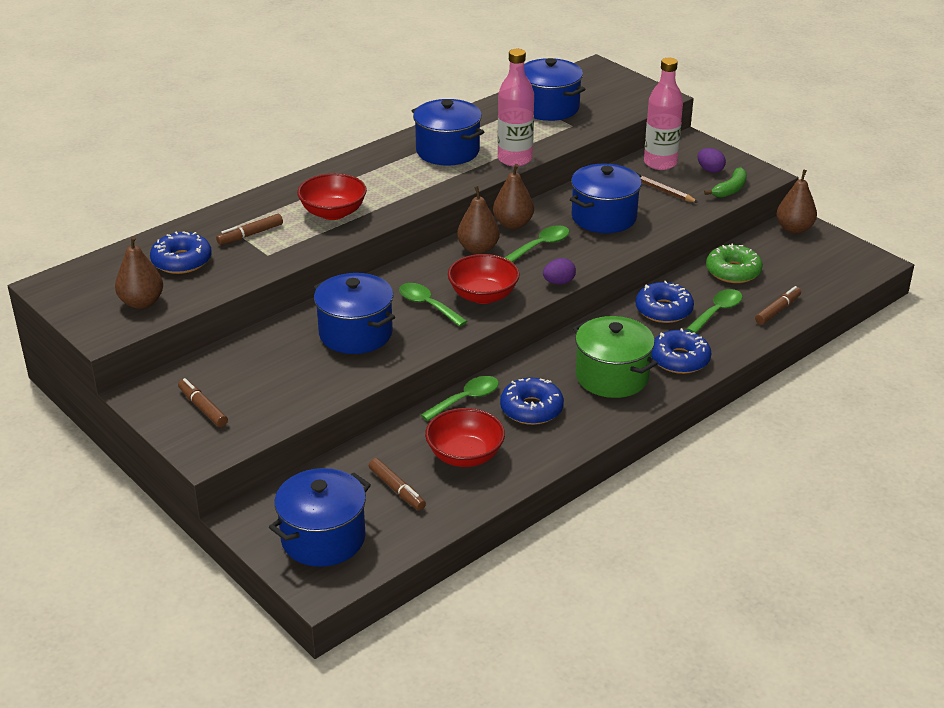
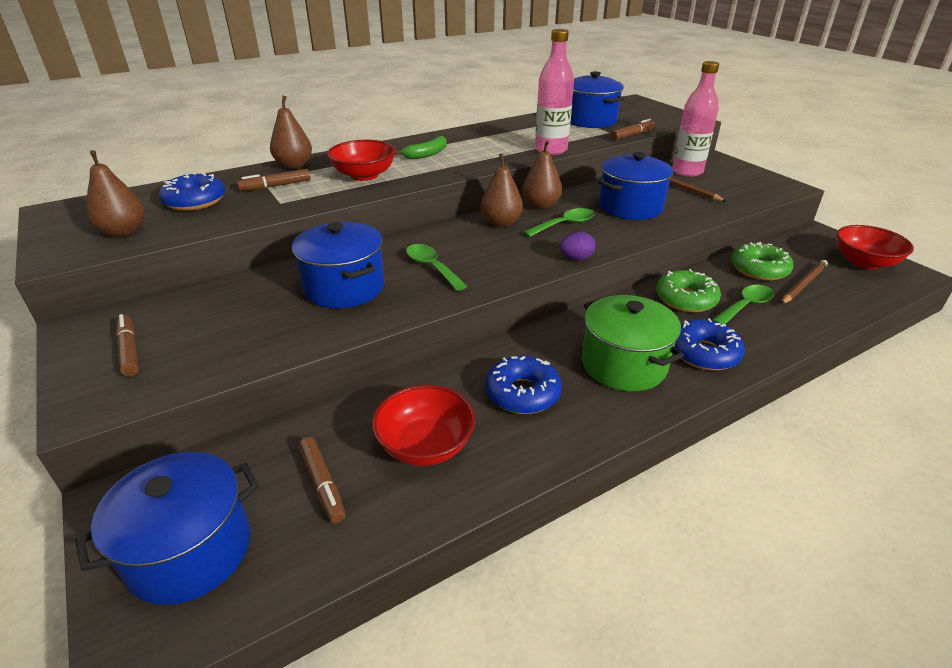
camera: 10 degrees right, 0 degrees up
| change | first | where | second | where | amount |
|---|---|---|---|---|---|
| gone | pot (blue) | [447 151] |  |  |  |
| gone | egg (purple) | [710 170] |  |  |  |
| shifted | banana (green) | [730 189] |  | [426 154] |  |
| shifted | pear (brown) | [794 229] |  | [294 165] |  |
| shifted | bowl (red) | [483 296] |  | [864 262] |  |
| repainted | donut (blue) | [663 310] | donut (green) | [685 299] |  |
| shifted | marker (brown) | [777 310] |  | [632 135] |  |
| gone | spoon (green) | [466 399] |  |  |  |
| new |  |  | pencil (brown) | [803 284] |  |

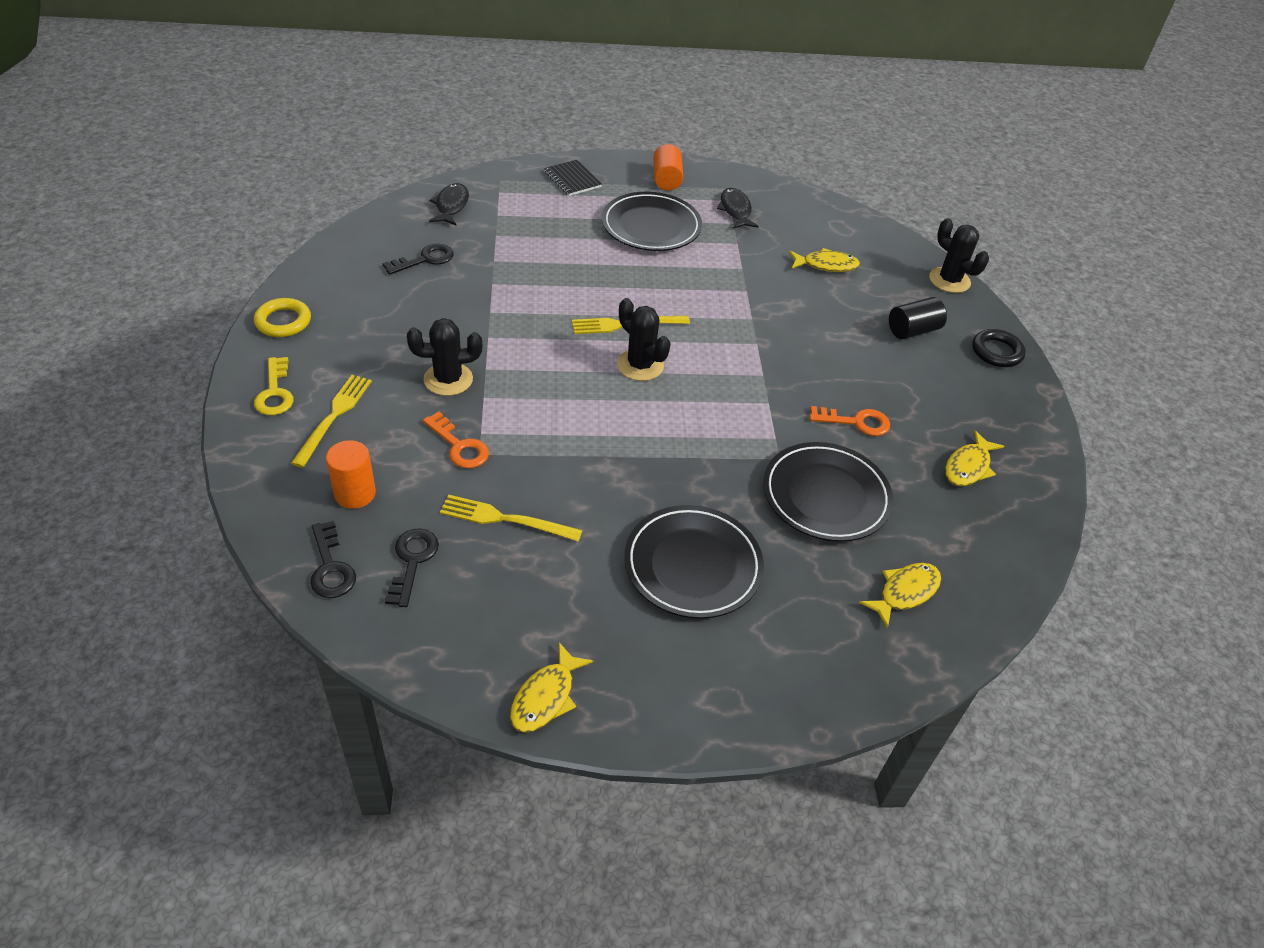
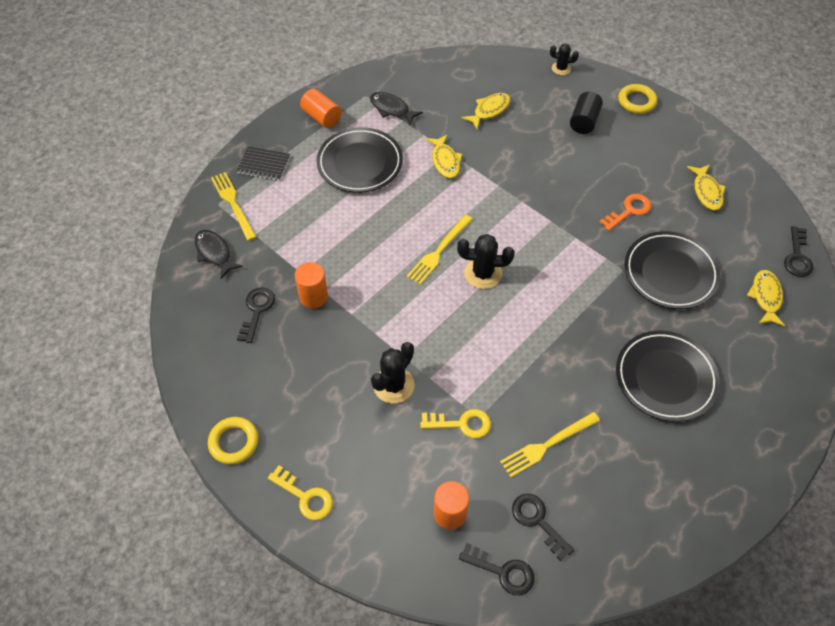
camera: 40 degrees left, 10 degrees up
| change | first | where | second | where | amount |
|---|---|---|---|---|---|
| scaled | cactus (black) | [949 280] |  | [561 68] | x0.61 |
| repainted | ring (black) | [996 352] | ring (yellow) | [636 101] |  |
| shifted | fork (yellow) | [334 416] |  | [233 203] |  |
| repainted | key (orange) | [459 446] | key (yellow) | [461 424] |  |
| shifted | fish (yellow) | [546 697] |  | [445 161] |  |
| new |  |  | key (black) | [797 257] |  |
| new |  |  | cylinder (orange) | [313 297] |  |

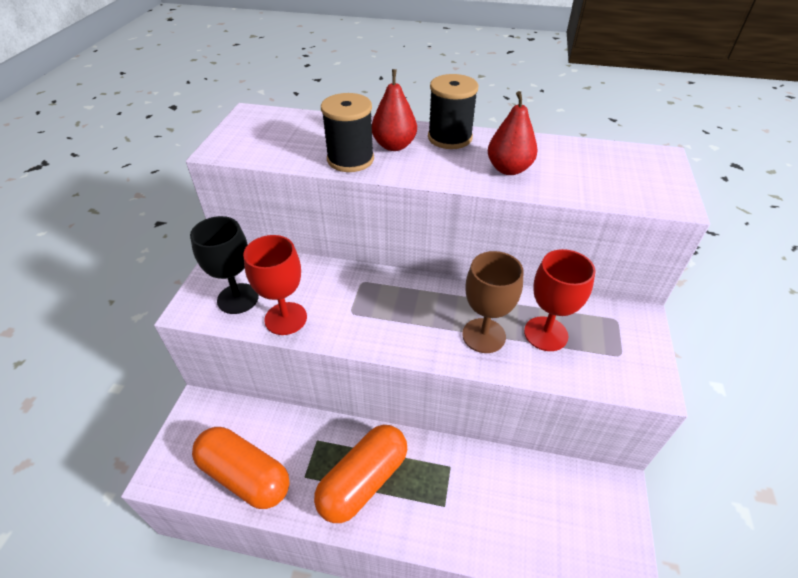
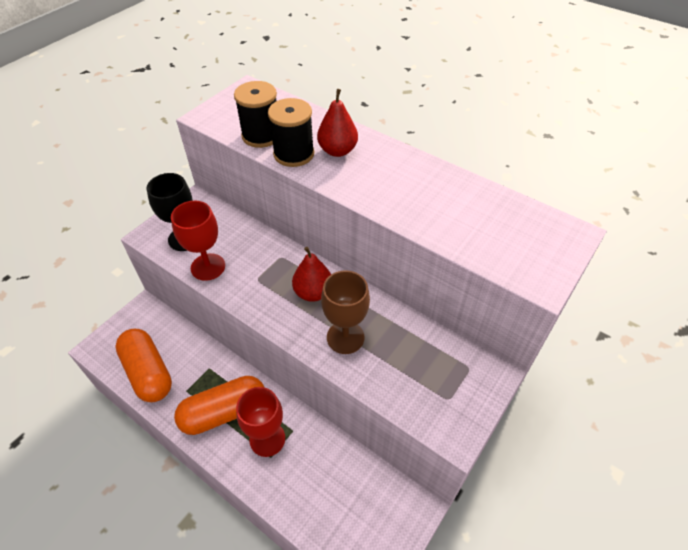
camera: 25 degrees right, 5 degrees up
| change | first | where | second | where | amount |
|---|---|---|---|---|---|
| shifted | spool (black) | [450 138] |  | [261 135] |  |
| shifted | pear (red) | [508 169] |  | [313 292] |  |
| shifted | goblet (red) | [545 334] |  | [267 439] |  |

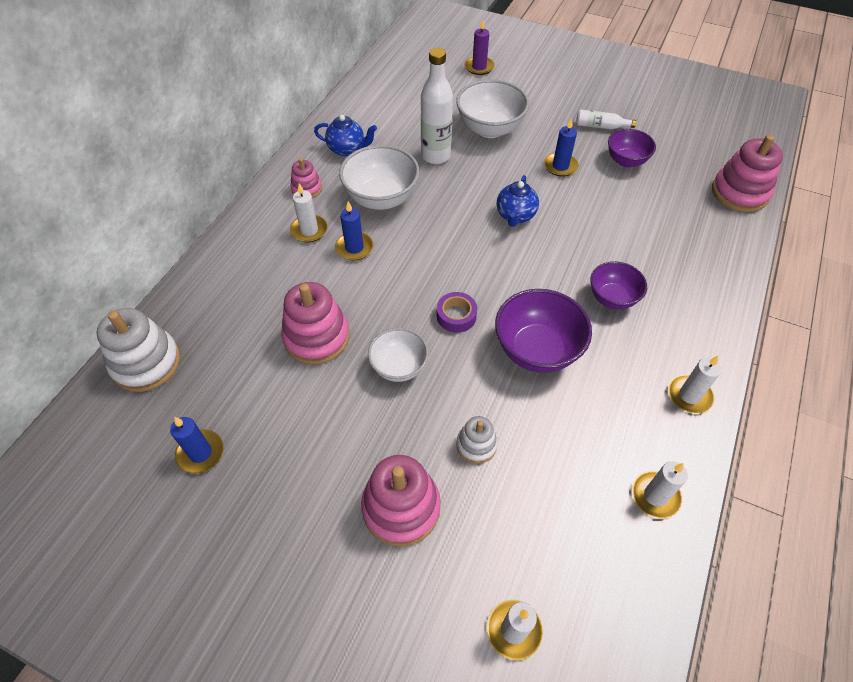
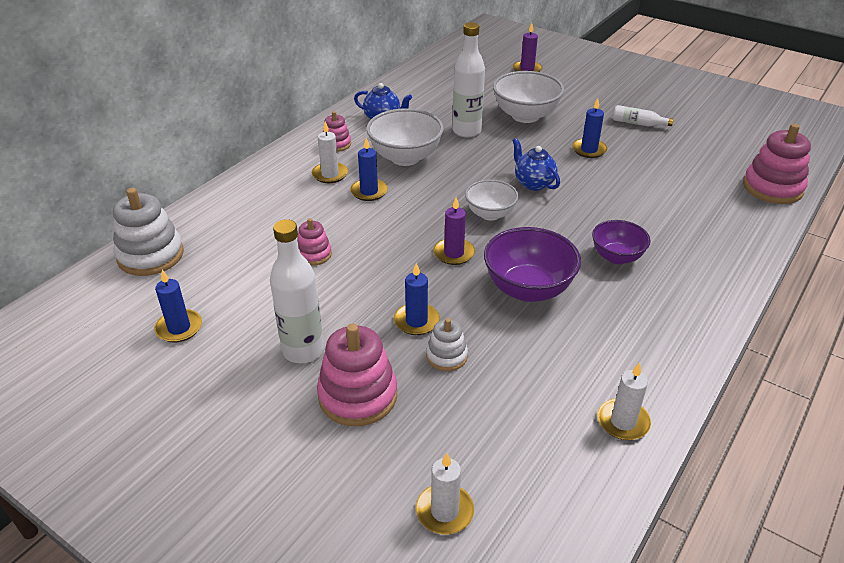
camera: 10 degrees right, 15 degrees down
| change | first | where | second | where | amount |
|---|---|---|---|---|---|
| gone | bowl (purple) | [626 161] |  |  |  |
| rotated | teapot (blue) | [515 216] |  | [533 183] | 120 degrees clockwise |
| scaled | stacking toy (pink) | [316 337] |  | [314 254] | x0.55 |
| swapped | tape (purple) | [456 316] | candle (purple) | [454 253] |  |
| shifted | bowl (white) | [399 367] |  | [490 214] |  |
| gone | candle (white) | [689 395] |  |  |  |
| new |  |  | bottle (white) | [303 350] |  |
| new |  |  | candle (blue) | [416 321] |  |

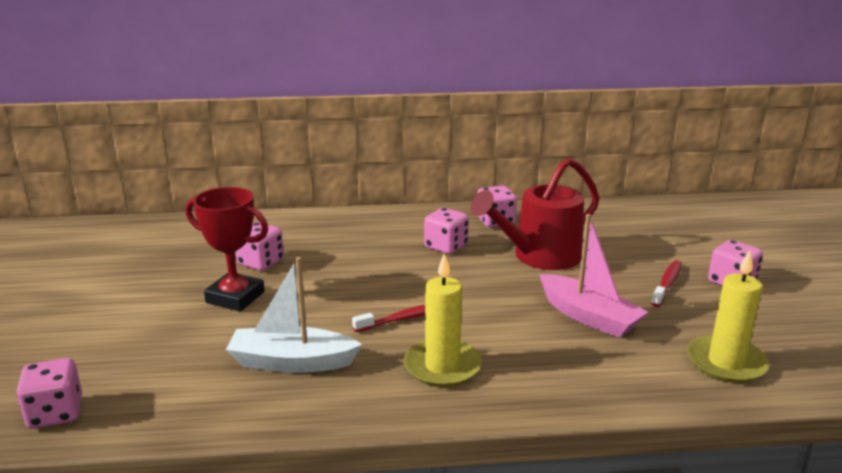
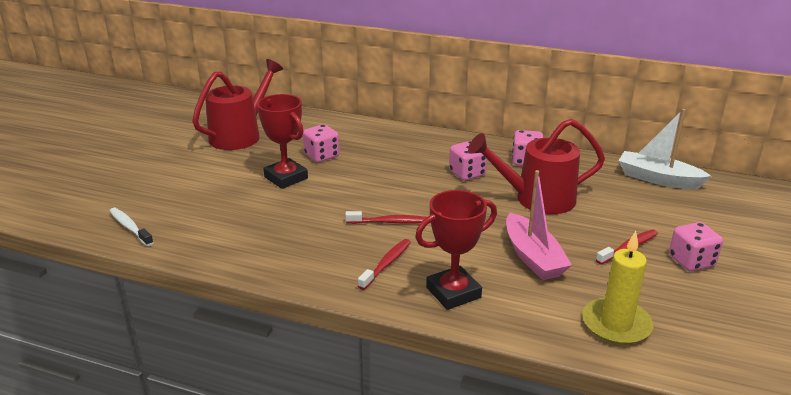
camera: 25 degrees right, 5 degrees up
| change | first | where | second | where | amount |
|---|---|---|---|---|---|
| swapped | candle (yellow) | [442 366] | toothbrush (red) | [386 264] |  |
| shifted | boat (white) | [292 362] |  | [658 179] |  |
| swapped | dice (pink) | [55 413] | toothbrush (white) | [130 227] |  |
| new |  |  | watering can (red) | [240 135] |  |
| new |  |  | trophy (red) | [453 292] |  |

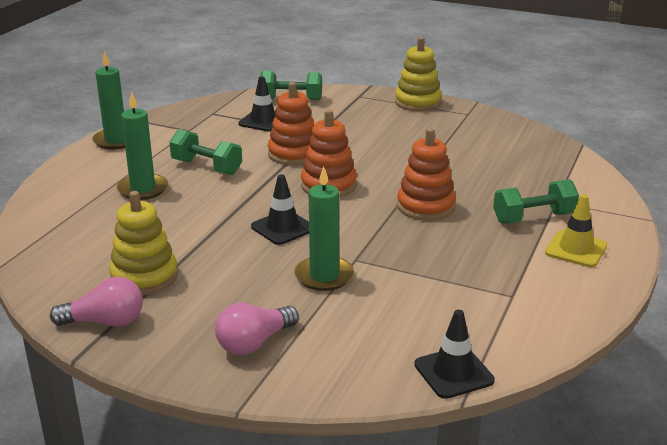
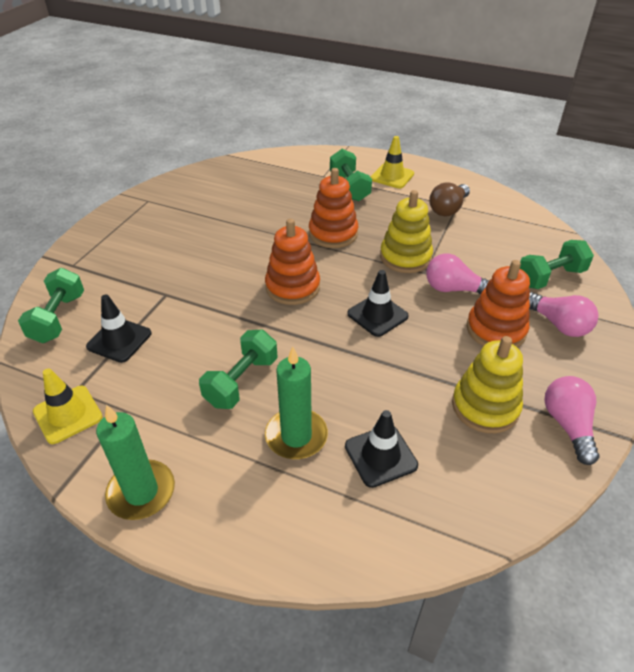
camera: 90 degrees left, 15 degrees up
| change | first | where | second | where | amount |
|---|---|---|---|---|---|
| shifted | stacking toy (yellow) | [417 102] |  | [405 257] |  |
| shifted | stacking toy (orange) | [294 154] |  | [496 330] |  |
| swapped | candle (green) | [324 276] | light bulb (pink) | [454 289] |  |
| shifted | traffic cone (black) | [453 372] |  | [380 456] |  |
| new |  |  | light bulb (brown) | [448 209] |  |
| new |  |  | dumbbell (green) | [550 277] |  |
| new |  |  | traffic cone (yellow) | [68 414] |  |

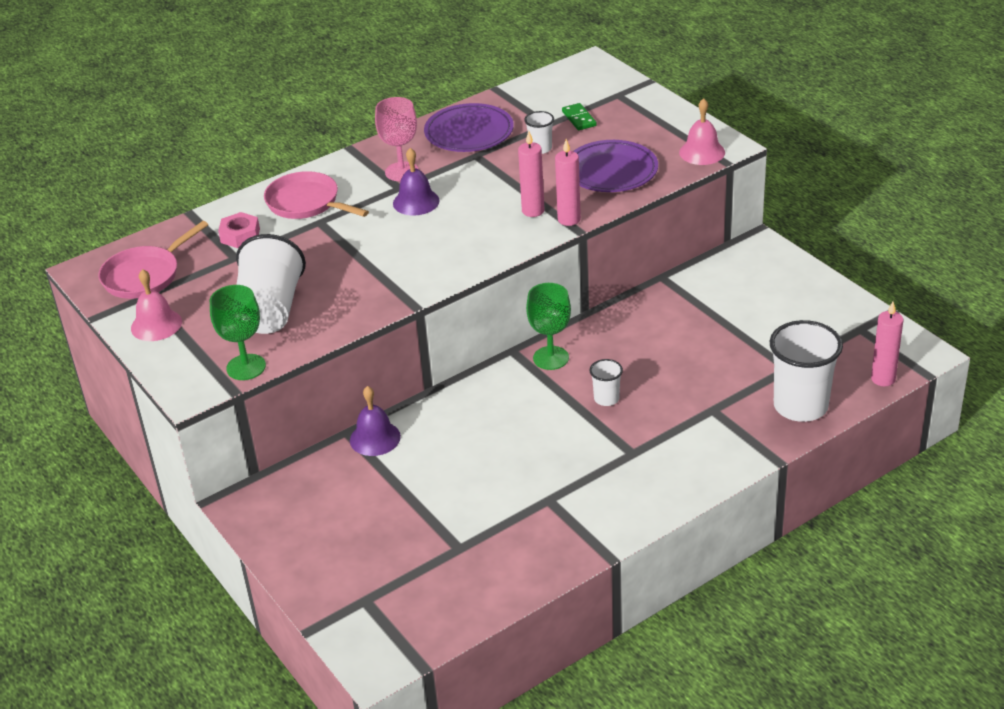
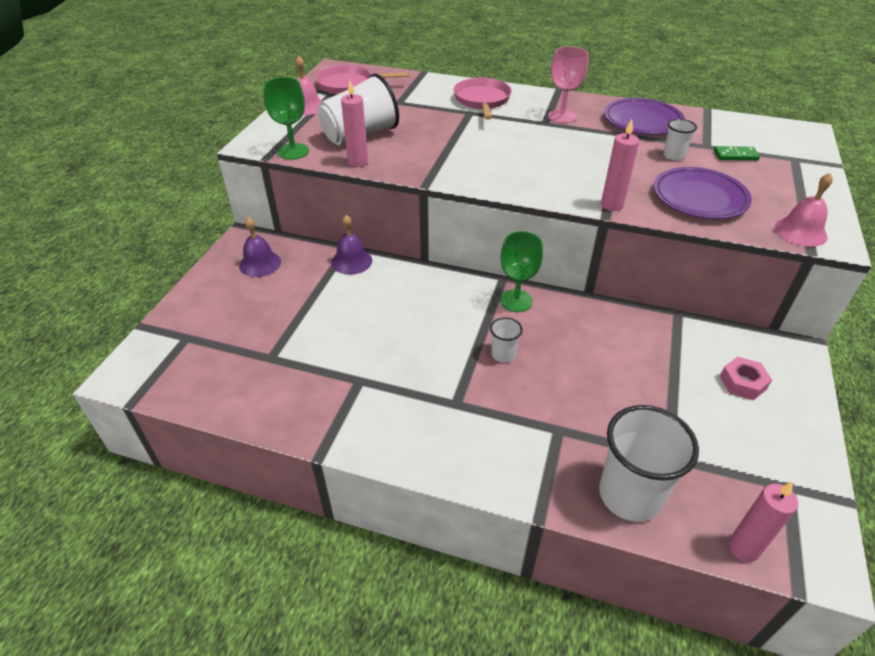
camera: 50 degrees right, 5 degrees up
| change | first | where | second | where | amount |
|---|---|---|---|---|---|
| rotated | domino (green) | [579 119] |  | [735 155] | 60 degrees clockwise |
| shifted | candle (pink) | [533 211] |  | [358 162] |  |
| shifted | bell (purple) | [416 202] |  | [260 263] |  |
| shifted | nut (pink) | [240 235] |  | [742 383] |  |

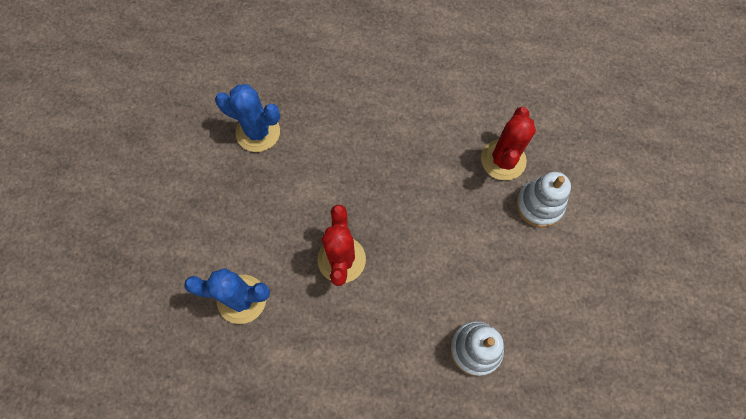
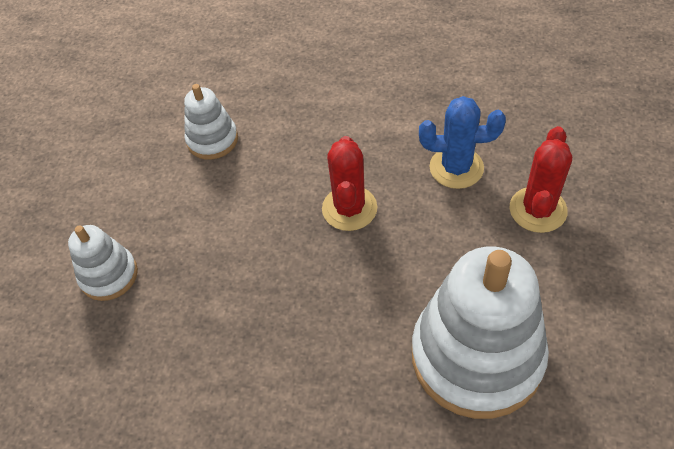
camera: 175 degrees left, 15 degrees down
| change | first | where | second | where | amount |
|---|---|---|---|---|---|
| swapped | cactus (blue) | [258 132] | stacking toy (white) | [476 356] |  |
| shifted | cactus (red) | [503 160] |  | [538 210] |  |

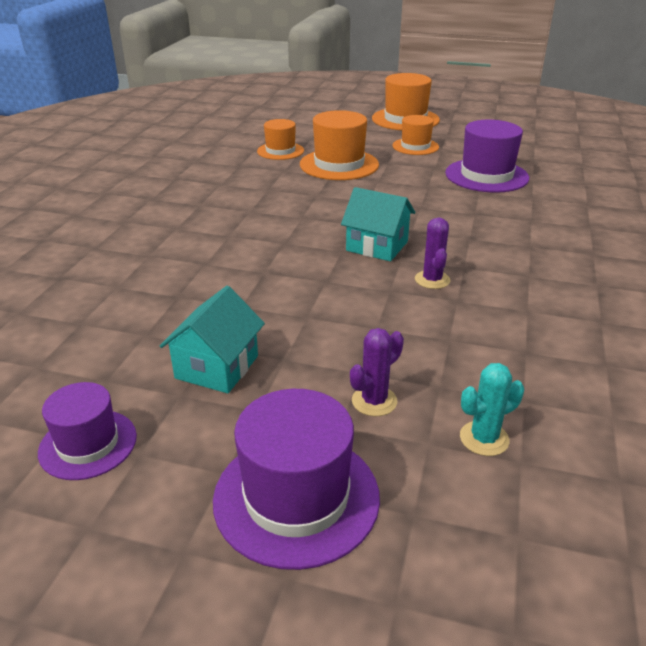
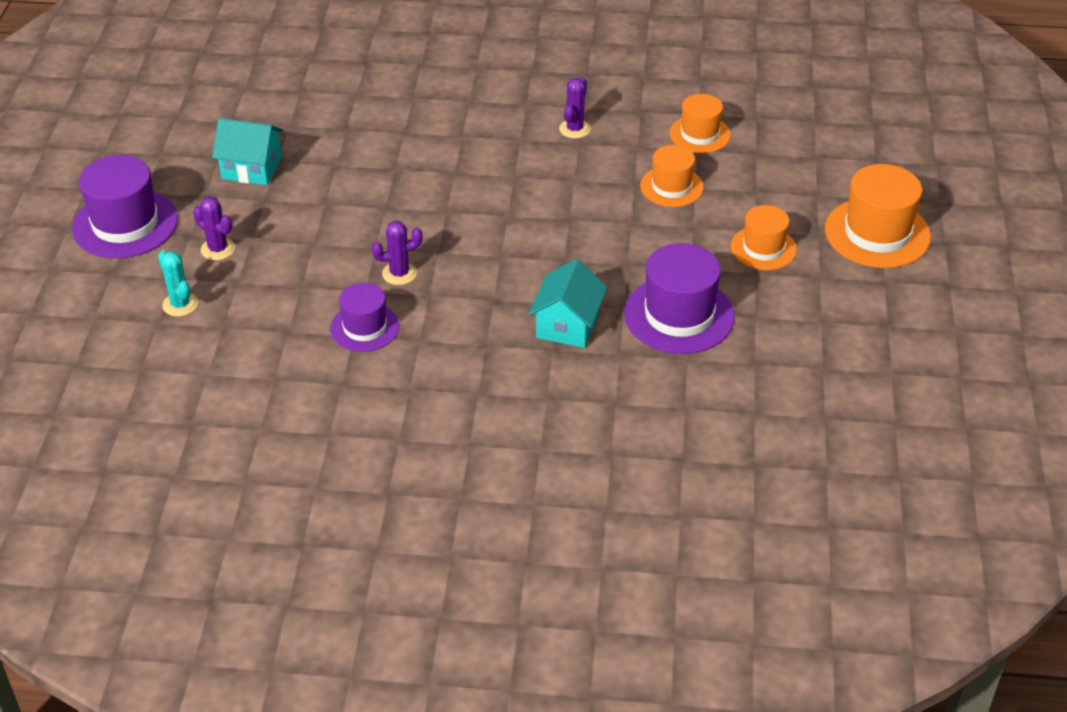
camera: 80 degrees right, 10 degrees up
| change | first | where | second | where | amount |
|---|---|---|---|---|---|
| scaled | hat (orange) | [339 164] |  | [671 186] | x0.62 |
| shifted | house (turquoise) | [377 246] |  | [567 325] |  |
| shifted | hat (purple) | [88 444] |  | [365 327] |  |
| new |  |  | cactus (purple) | [574 129] |  |

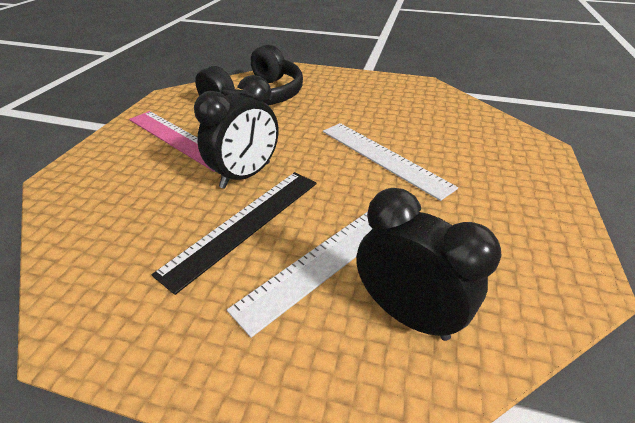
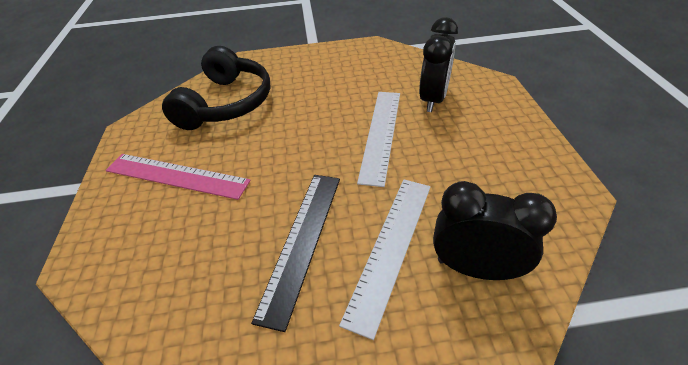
camera: 20 degrees left, 5 degrees up
| change | first | where | second | where | amount |
|---|---|---|---|---|---|
| shifted | clock (black) | [245 175] |  | [433 99] |  |
| rotated | ruler (white) | [383 157] |  | [380 134] | 75 degrees clockwise |

